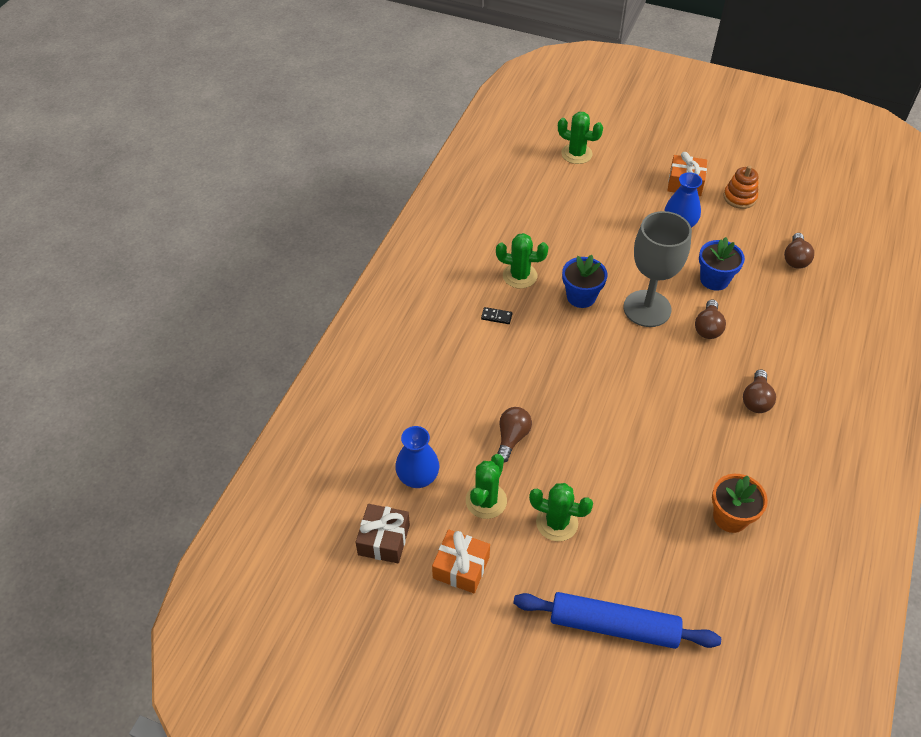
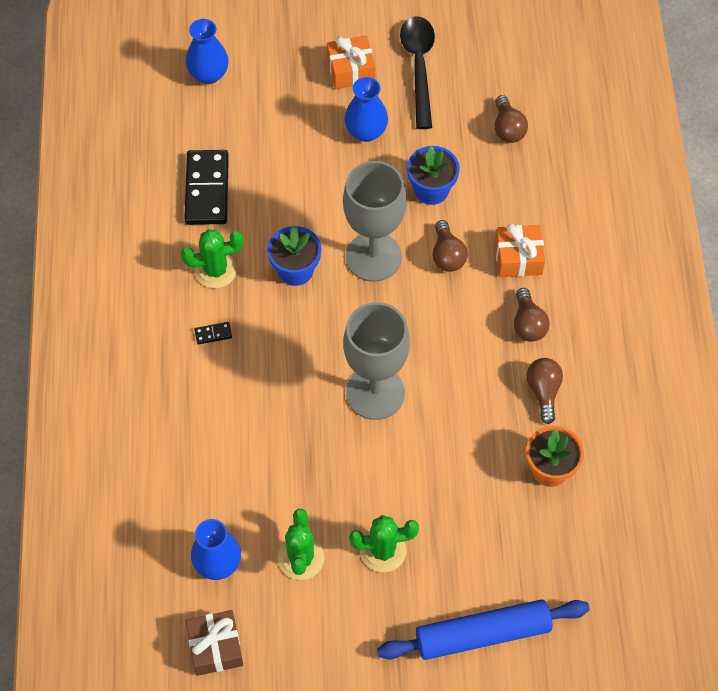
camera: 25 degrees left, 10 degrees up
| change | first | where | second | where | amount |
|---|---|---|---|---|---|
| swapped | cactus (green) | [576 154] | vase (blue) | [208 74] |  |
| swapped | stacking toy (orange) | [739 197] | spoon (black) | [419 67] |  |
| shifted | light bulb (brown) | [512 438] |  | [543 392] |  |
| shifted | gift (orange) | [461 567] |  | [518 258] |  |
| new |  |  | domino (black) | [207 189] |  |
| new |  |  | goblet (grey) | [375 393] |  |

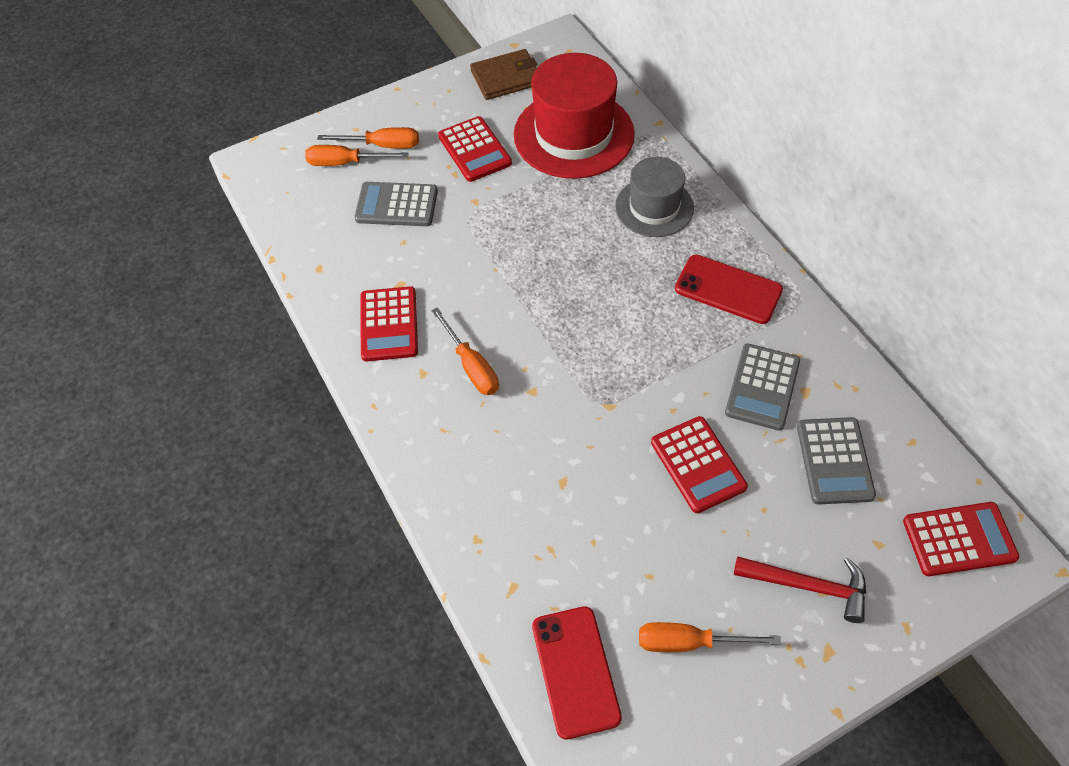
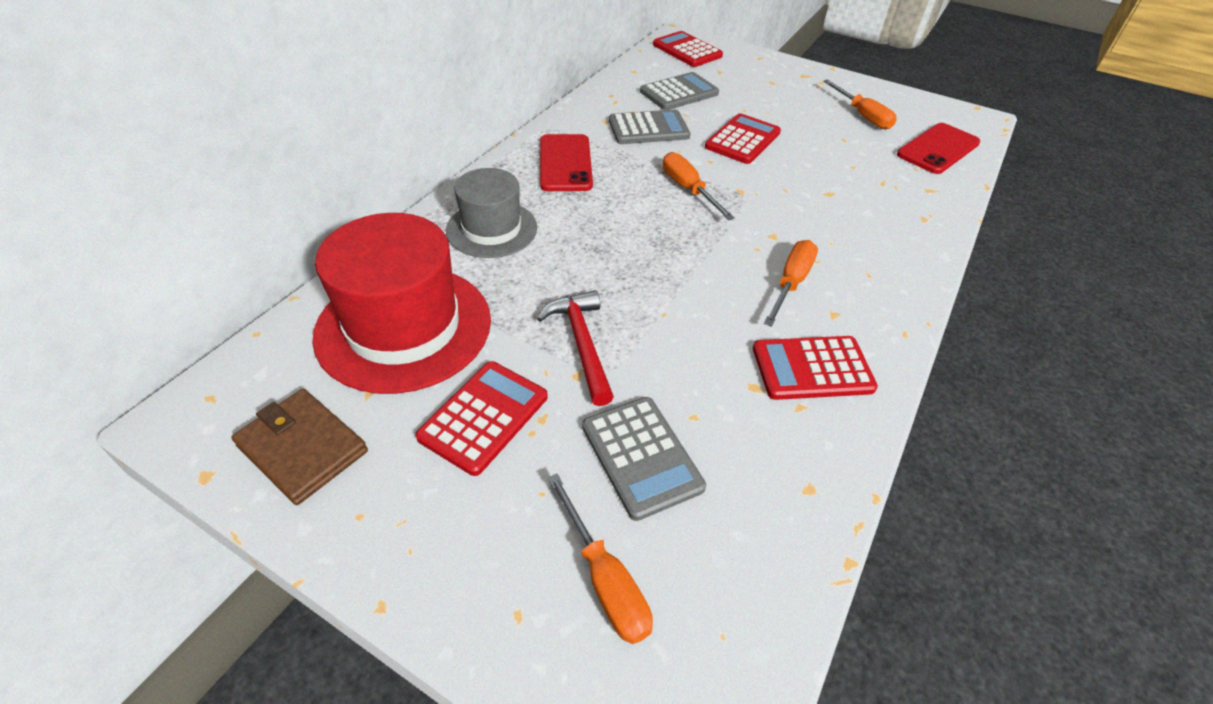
camera: 125 degrees left, 10 degrees down
| change | first | where | second | where | amount |
|---|---|---|---|---|---|
| shifted | screwdriver (orange) | [382 145] |  | [688 189] |  |
| rotated | calculator (red) | [389 324] |  | [812 368] | 150 degrees counterclockwise |
| shifted | hammer (red) | [808 586] |  | [582 344] |  |

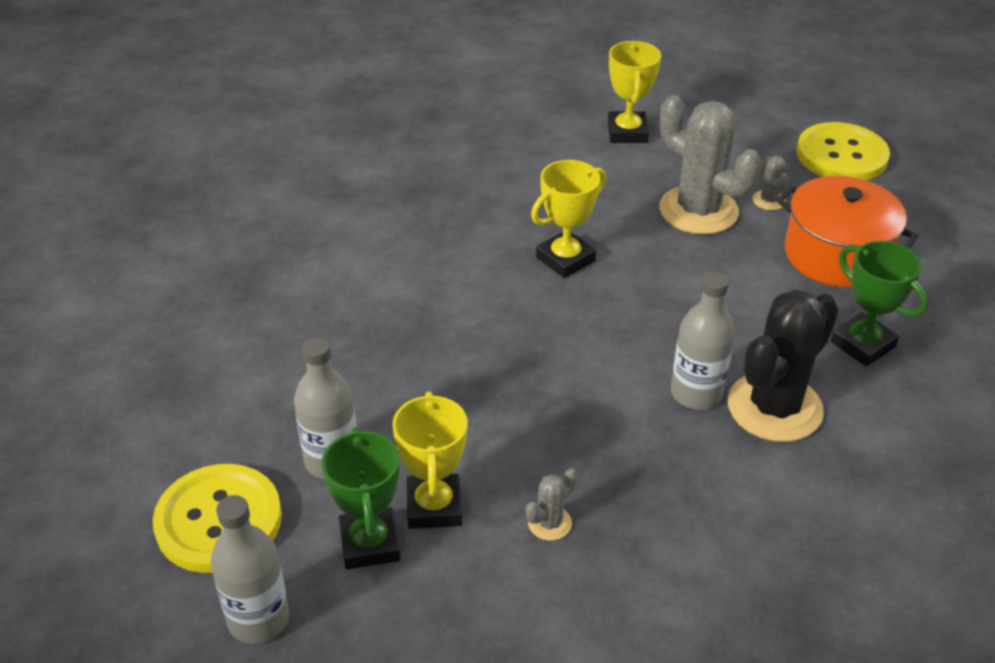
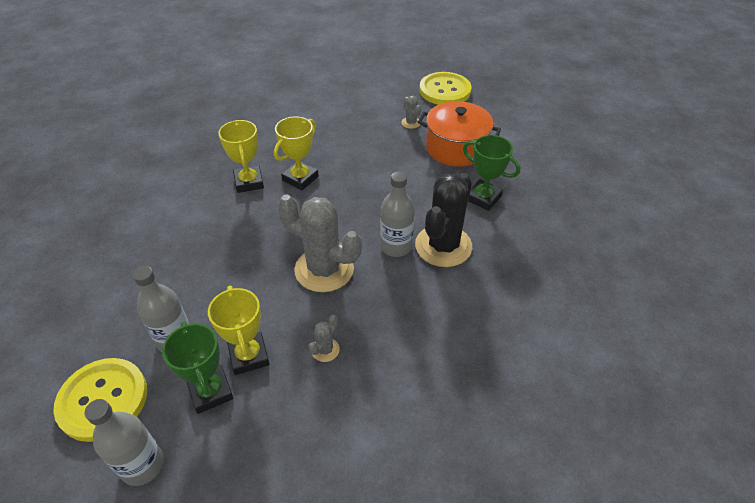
camera: 15 degrees left, 5 degrees up
| change | first | where | second | where | amount |
|---|---|---|---|---|---|
| shifted | trophy (yellow) | [627 132] |  | [249 182] |  |
| shifted | cactus (grey) | [698 211] |  | [324 269] |  |

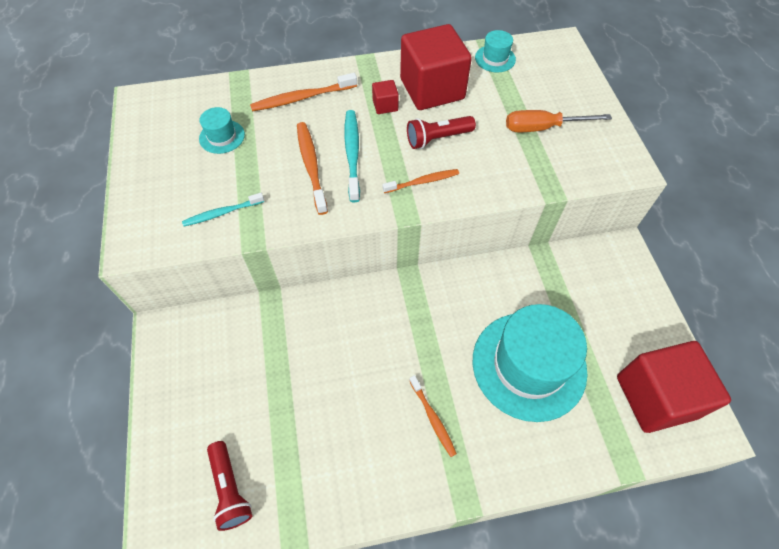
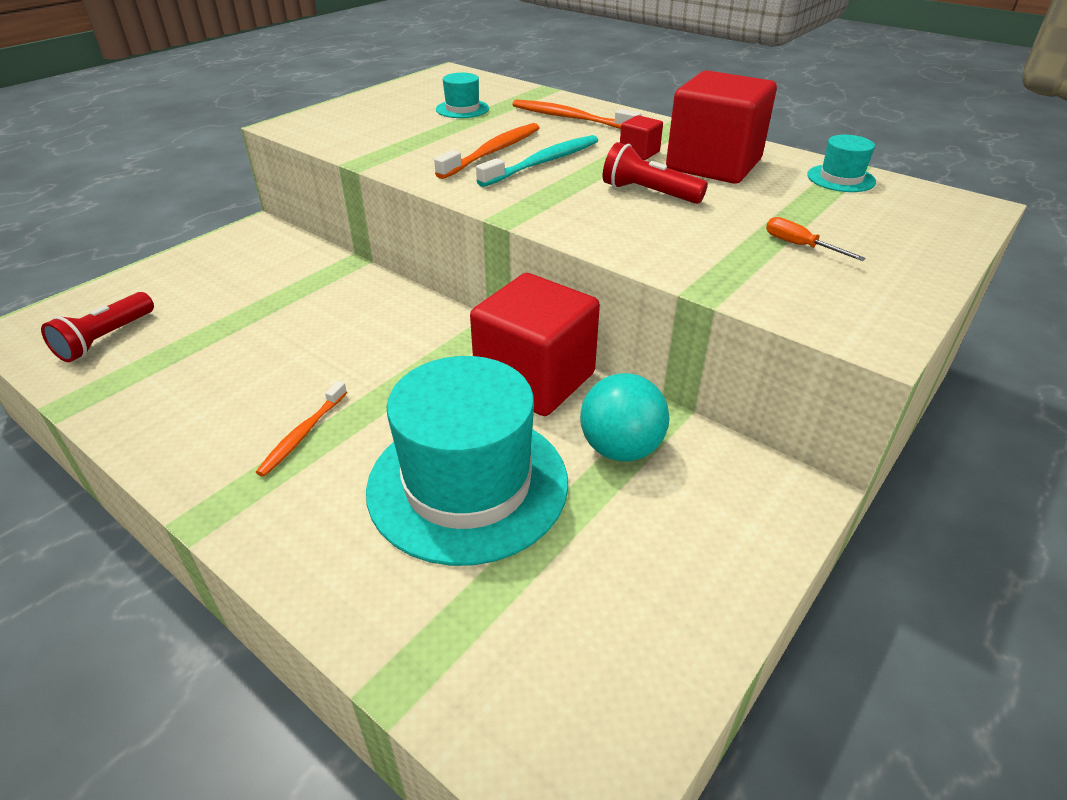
camera: 50 degrees right, 20 degrees down
| change | first | where | second | where | amount |
|---|---|---|---|---|---|
| scaled | screwdriver (orange) | [543 128] |  | [799 246] | x0.57 |
| gone | toothbrush (orange) | [422 182] |  |  |  |
| gone | toothbrush (turquoise) | [222 213] |  |  |  |
| shifted | cube (red) | [655 397] |  | [535 379] |  |
| new |  |  | ball (turquoise) | [620 449] |  |

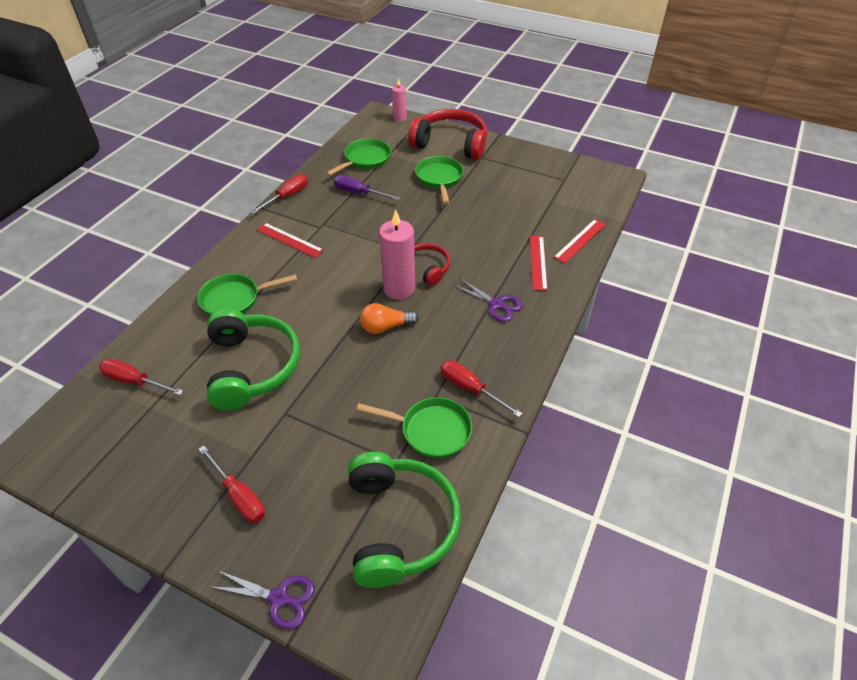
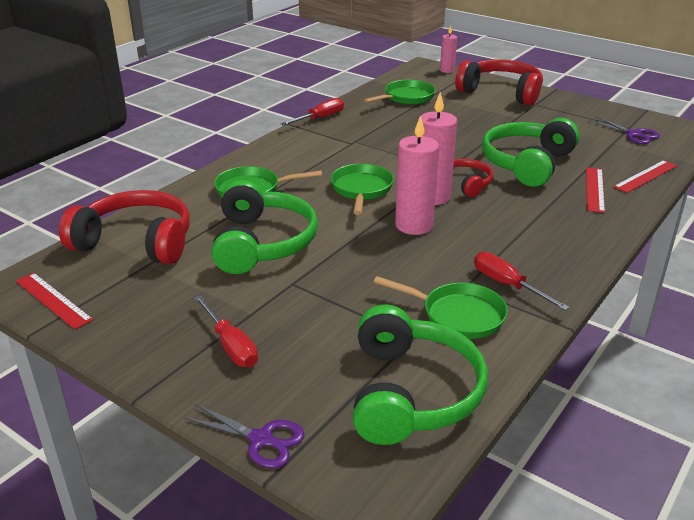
camera: 10 degrees right, 15 degrees down
| change | first | where | second | where | amount |
|---|---|---|---|---|---|
| shifted | pan (green) | [439 179] |  | [361 190] |  |
| gone | screwdriver (purple) | [359 193] |  |  |  |
| shifted | ruler (red) | [289 240] |  | [53 300] |  |
| shifted | scissors (purple) | [497 304] |  | [634 134] |  |
| swapped | light bulb (orange) | [385 327] | candle (pink) | [414 225] |  |
| swapped | screwdriver (red) | [134 381] | headphones (red) | [136 242] |  |
| new |  |  | headphones (green) | [527 163] |  |

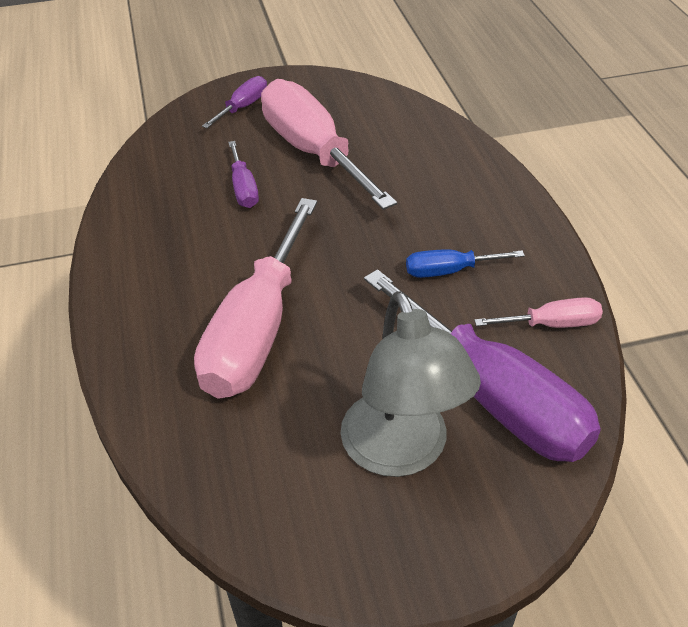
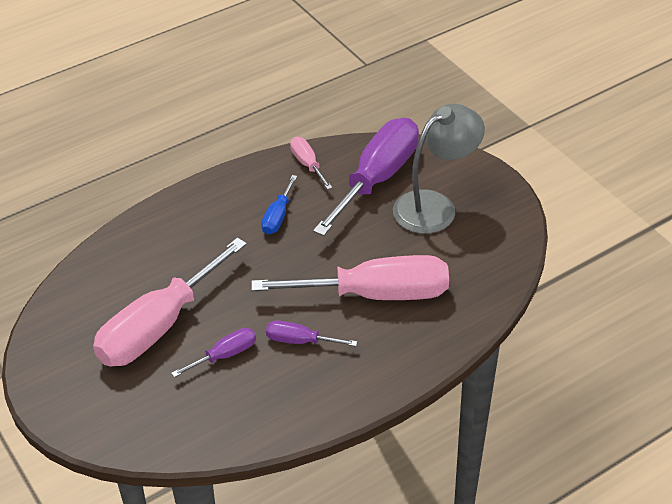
camera: 110 degrees left, 0 degrees up
| change | first | where | second | where | amount |
|---|---|---|---|---|---|
| shifted | screwdriver (purple) | [243 107] |  | [300 341] |  |
| rotated | screwdriver (blue) | [449 271] |  | [278 216] | 45 degrees clockwise |

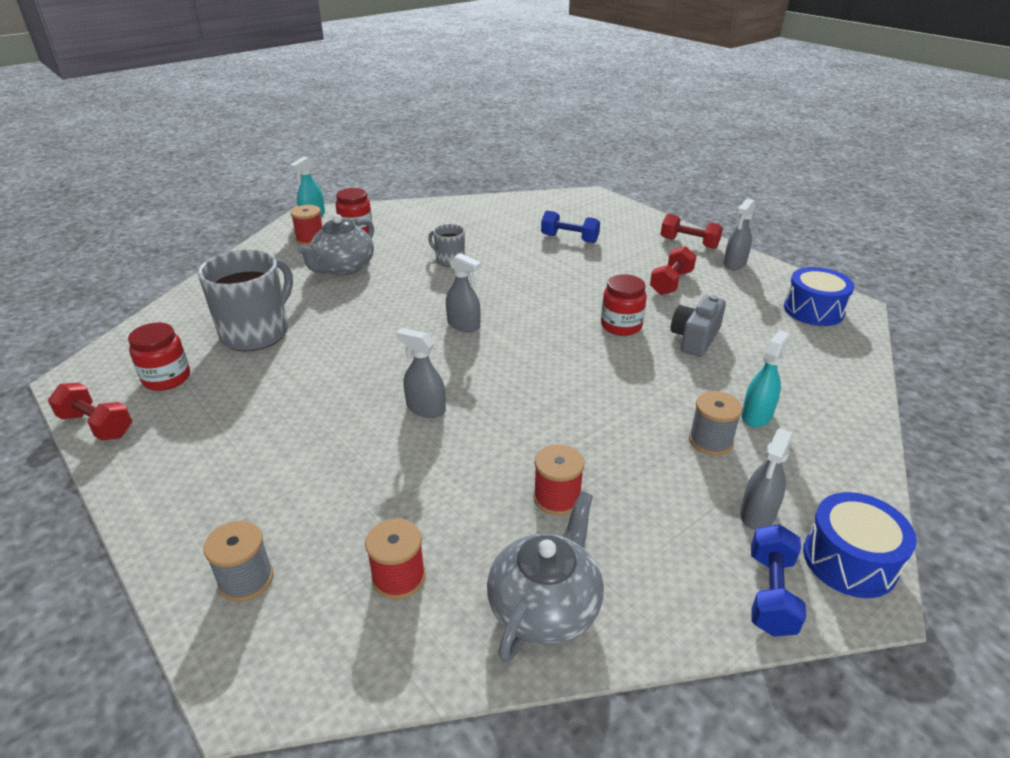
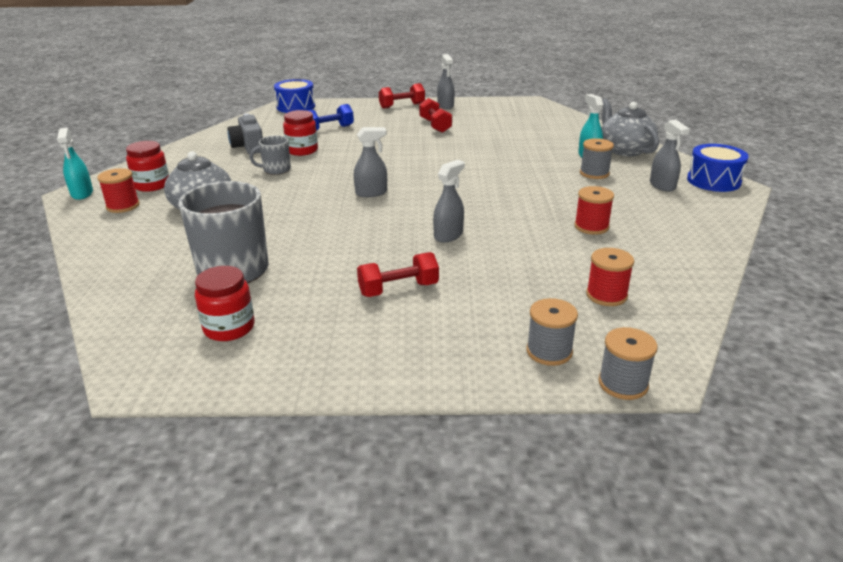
camera: 50 degrees left, 5 degrees down
| change | first | where | second | where | amount |
|---|---|---|---|---|---|
| shifted | drum (blue) | [813 310] |  | [296 107] |  |
| shifted | jar (red) | [621 326] |  | [302 150] |  |
| shifted | camera (grey) | [695 338] |  | [248 147] |  |
| rotated | spray bottle (grey) | [425 408] |  | [448 235] | 150 degrees clockwise |
| shifted | dumbbell (red) | [96 425] |  | [398 289] |  |
| shifted | teapot (grey) | [545 607] |  | [625 150] |  |
| gone | dumbbell (blue) | [771 593] |  |  |  |
| new |  |  | spool (grey) | [623 384] |  |

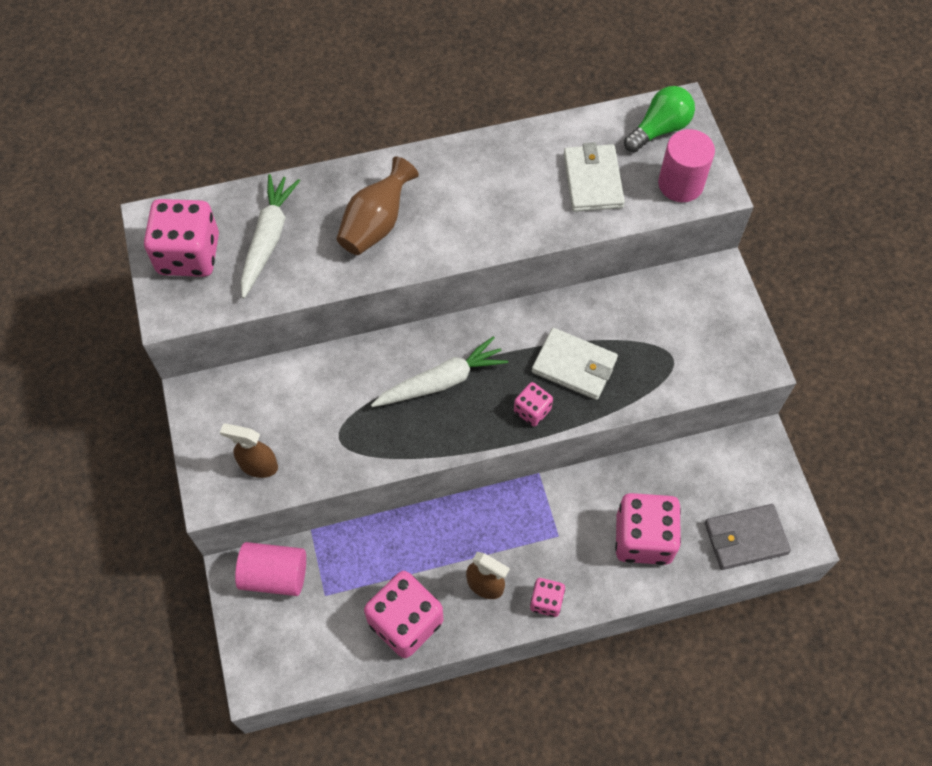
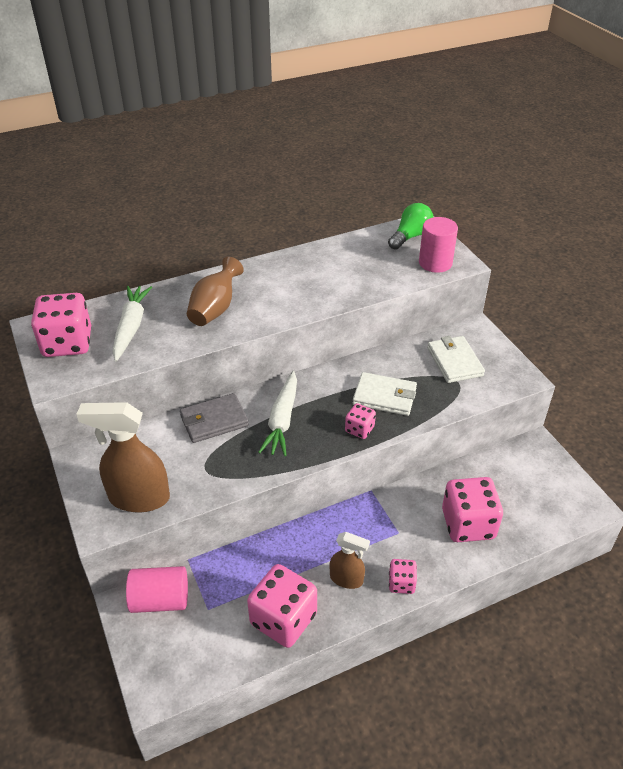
camera: 10 degrees left, 20 degrees down
| change | first | where | second | where | amount |
|---|---|---|---|---|---|
| shifted | wallet (white) | [592 180] |  | [454 362] |  |
| rotated | carrot (white) | [441 381] |  | [282 420] | 135 degrees clockwise |
| scaled | spray bottle (brown) | [258 465] |  | [138 498] | x1.77 |
| shifted | wallet (grey) | [745 538] |  | [214 421] |  |

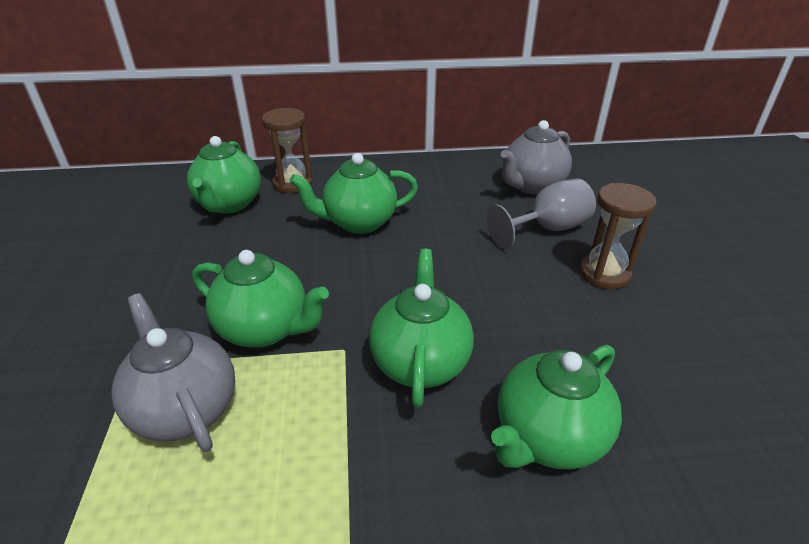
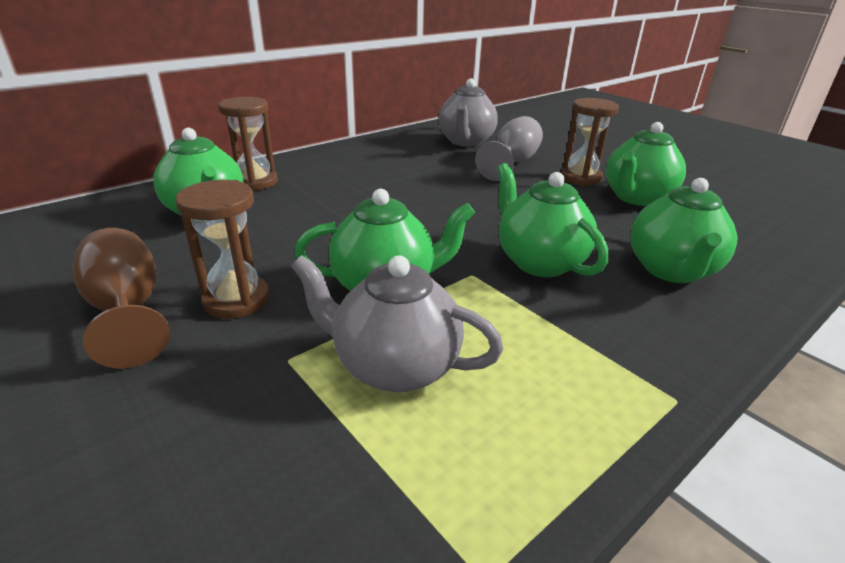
camera: 35 degrees left, 5 degrees down
| change | first | where | second | where | amount |
|---|---|---|---|---|---|
| shifted | teapot (green) | [359 223] |  | [636 198] |  |
| new |  |  | hourglass (brown) | [236 300] |  |
| new |  |  | goblet (brown) | [128 311] |  |

